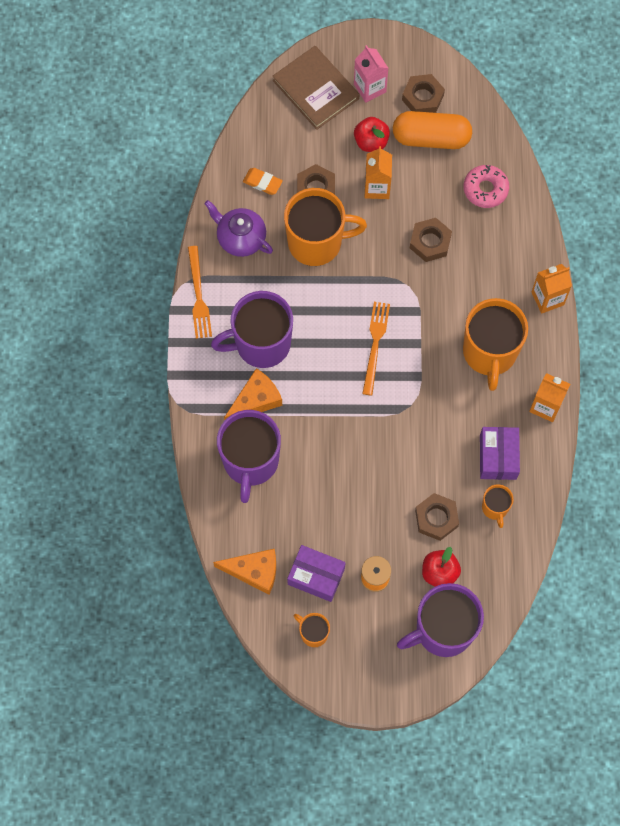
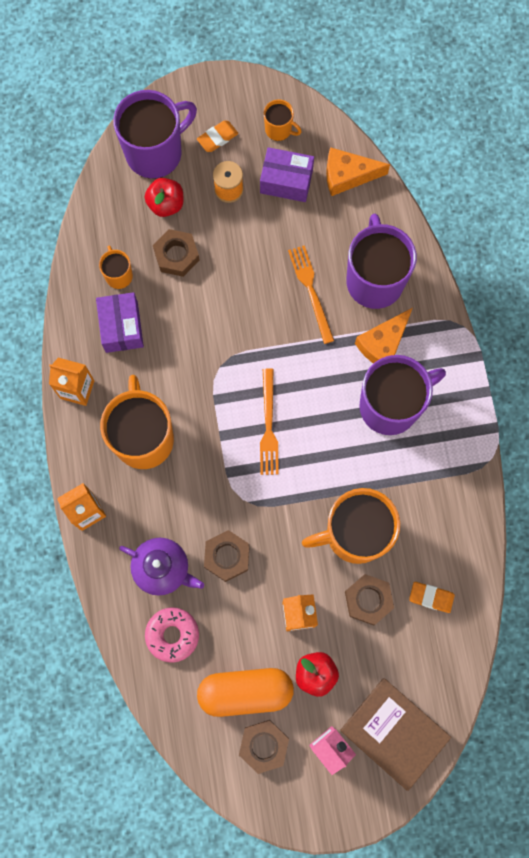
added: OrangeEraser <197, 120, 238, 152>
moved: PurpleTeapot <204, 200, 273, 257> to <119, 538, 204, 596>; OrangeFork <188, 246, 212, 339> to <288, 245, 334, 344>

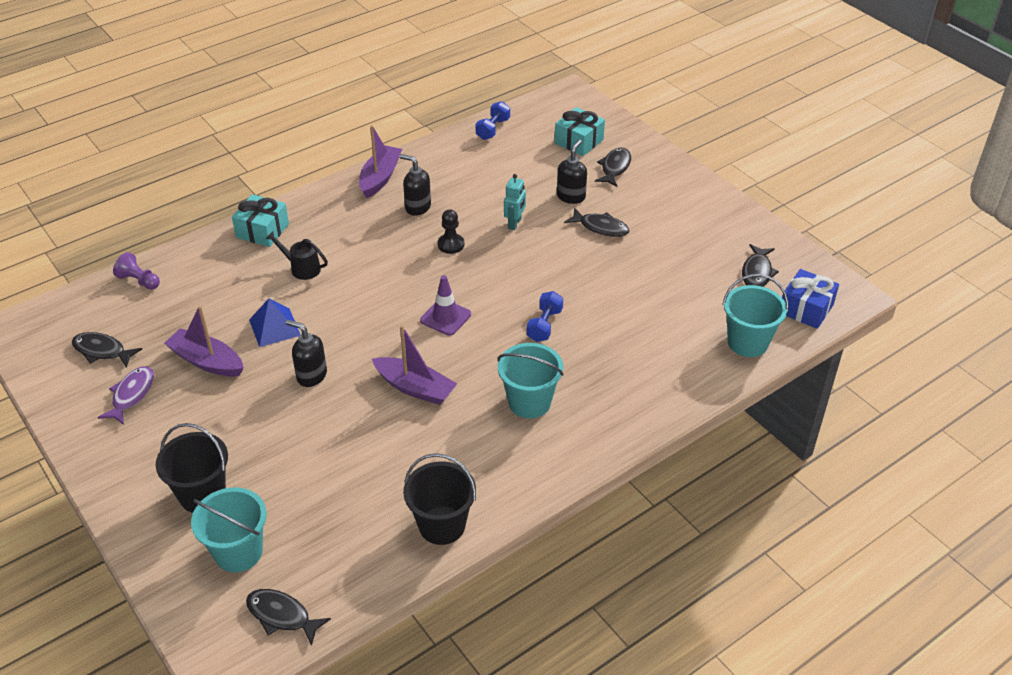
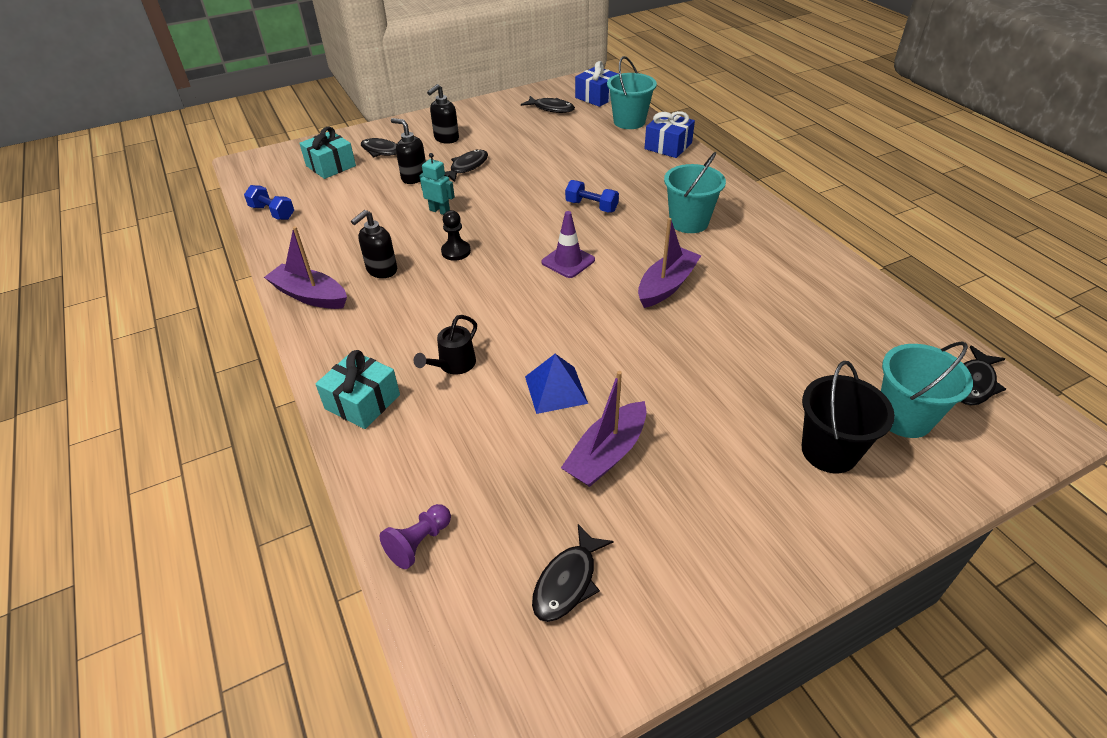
removed: PurpleFish <98, 367, 154, 425>; BlackBucket <403, 453, 476, 545>
added: BlueGift <644, 111, 695, 158>
moved: BlackSoapDispenser <286, 320, 327, 387> to <427, 84, 459, 144>

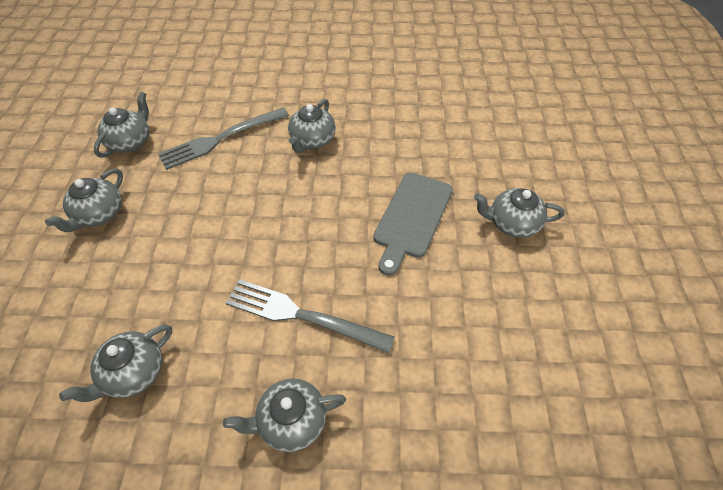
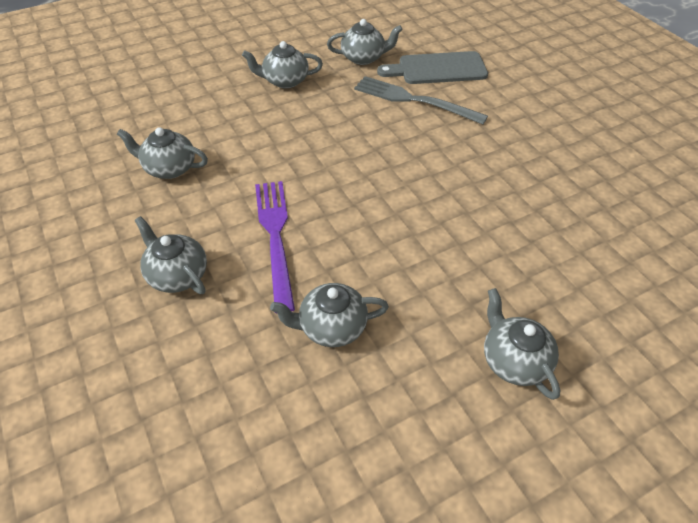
moved: GreyTeapot <288, 99, 336, 153> to <270, 283, 389, 347>; GreyCuttingBoard <373, 172, 453, 276> to <377, 51, 488, 84>
recoloured: GreyFork <226, 279, 395, 353> to PurpleFork <255, 181, 295, 313>

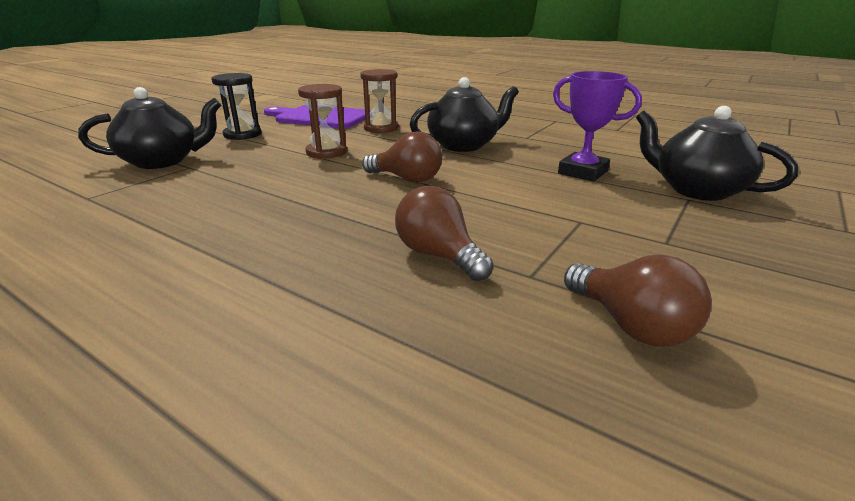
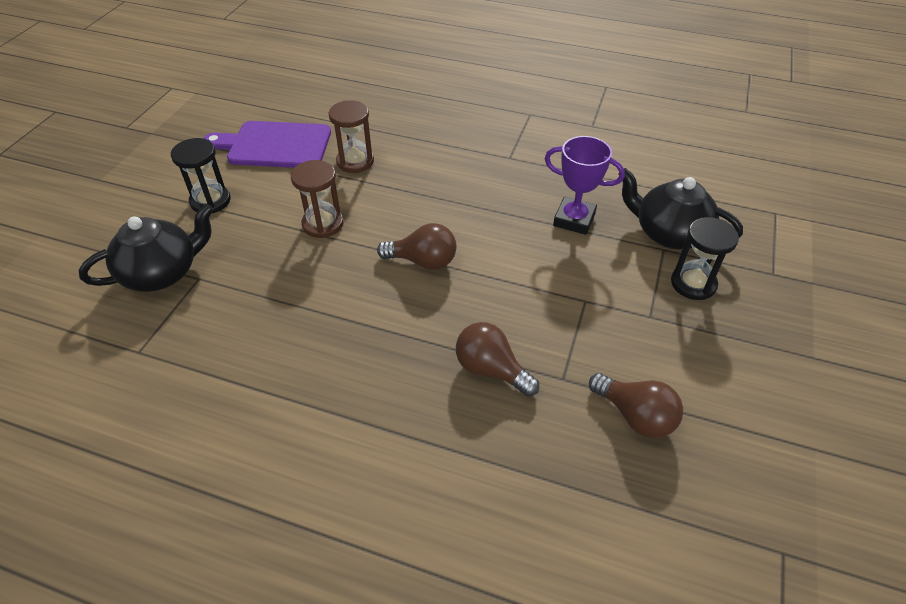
removed: BlackTeapot <409, 77, 519, 152>
added: BlackHourglass <671, 217, 739, 300>

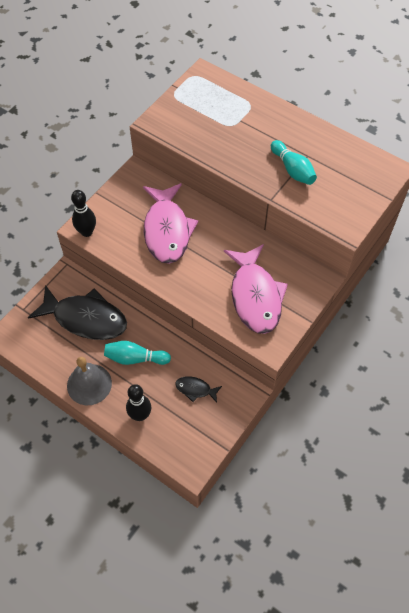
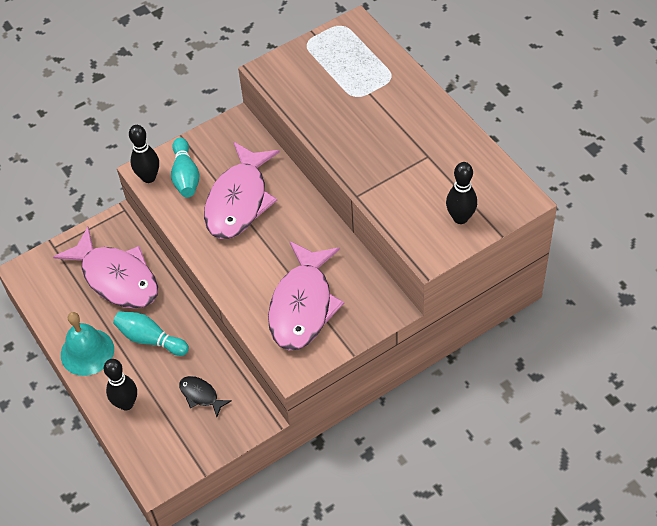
added: BlackBowlingPin <446, 162, 477, 224>
moved: TurquoiseBowlingPin <271, 140, 317, 185> to <171, 137, 199, 197>
recoloured: BlackFish <28, 285, 127, 340> to PinkFish <53, 227, 158, 309>; GreyBell <67, 357, 112, 405> to TurquoiseBell <61, 312, 114, 376>

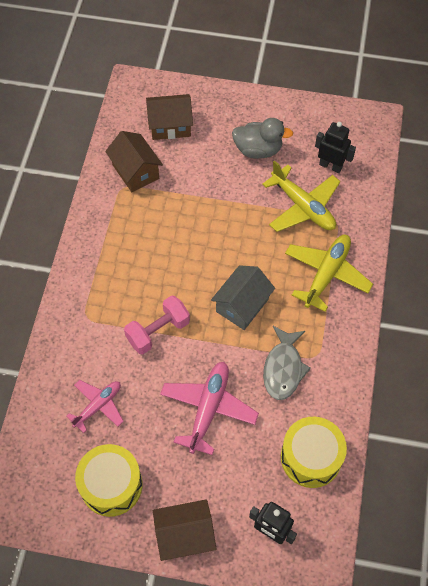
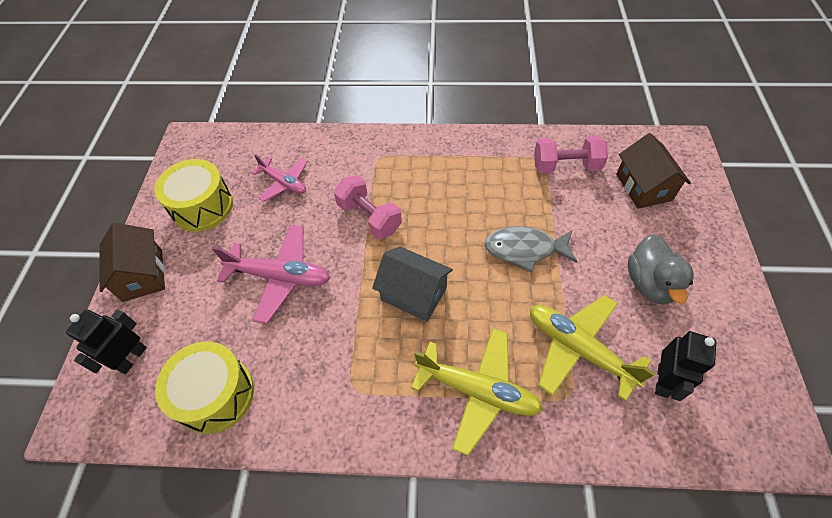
moved: GreyFish <263, 326, 311, 400> to <484, 226, 578, 272>
replaced: BrownHouse <105, 131, 163, 192> to PinkDumbbell <534, 136, 608, 174>
turned: YellowPlane <262, 160, 341, 232> = <530, 295, 655, 401> 90 degrees clockwise

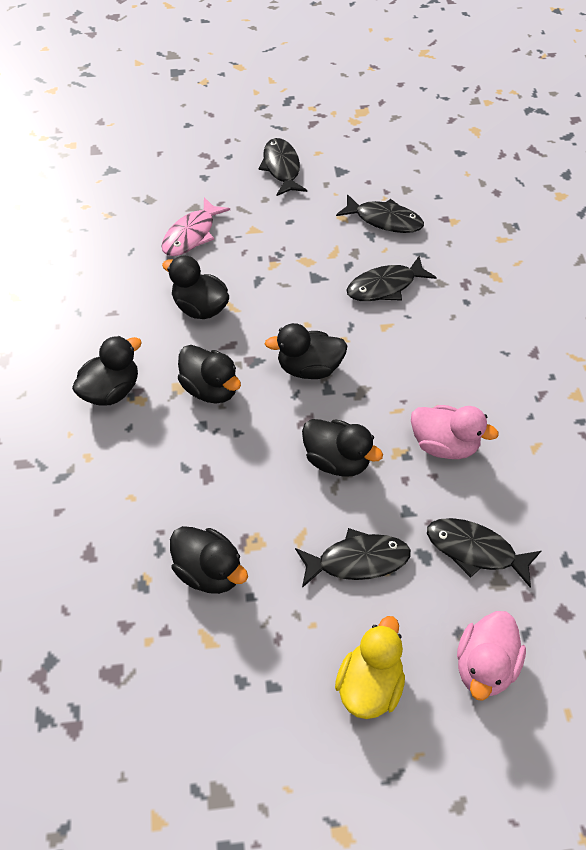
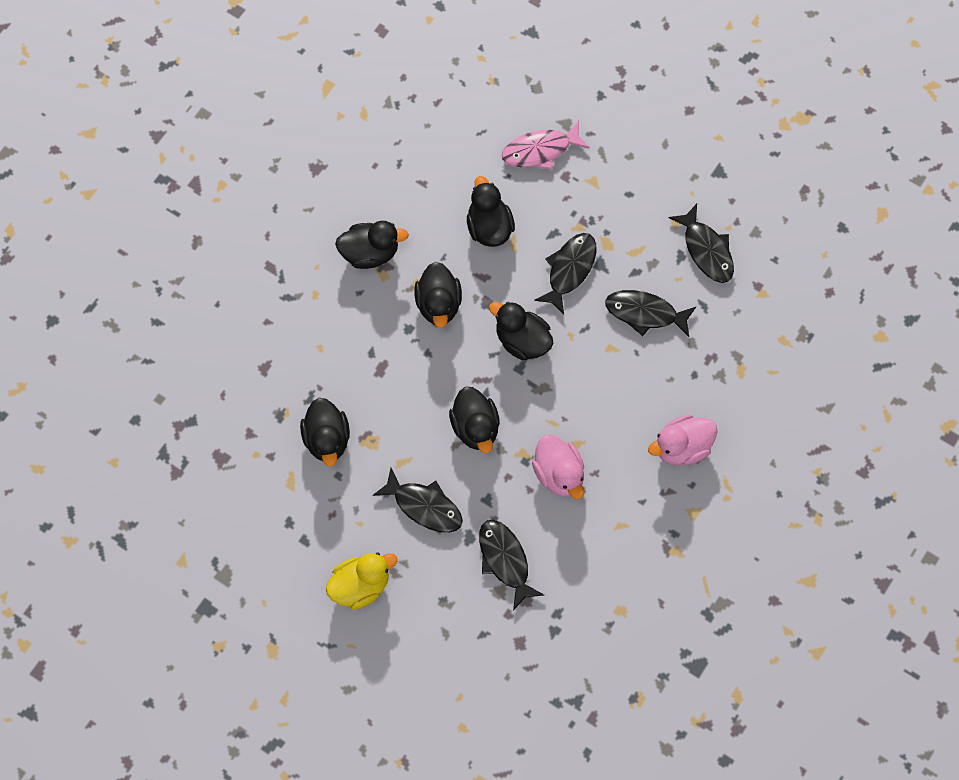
moved: BlackFish <259, 138, 307, 196> to <534, 233, 596, 315>; PinkDuck <457, 611, 526, 701> to <648, 415, 717, 465>

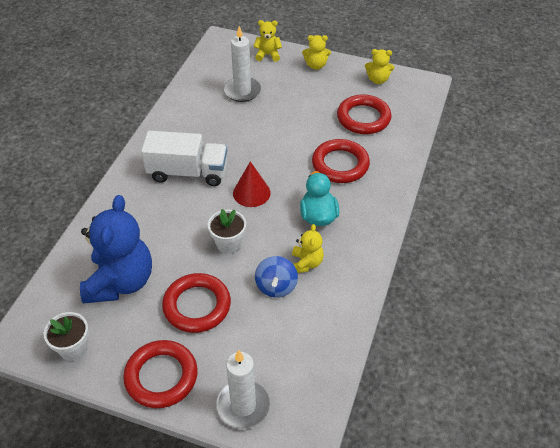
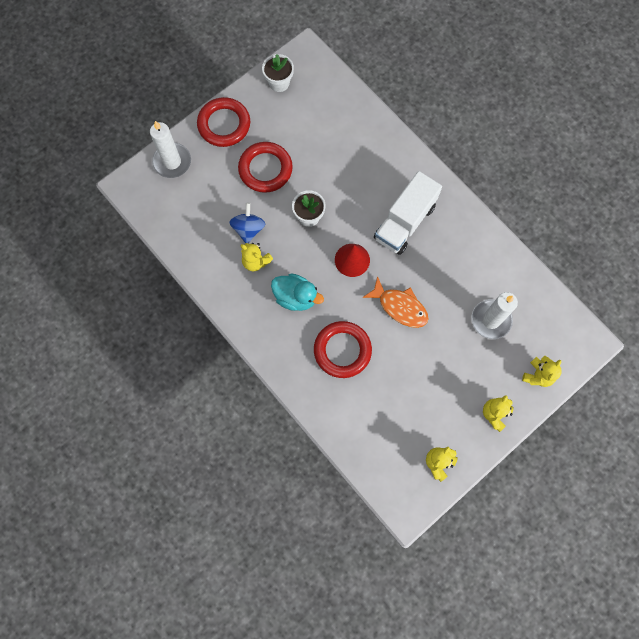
removed: BlueTeddyBear <80, 195, 152, 303>; RedRing <337, 94, 392, 134>
added: OrangeFish <362, 276, 429, 328>
turned: BlueSpinningTop <255, 256, 298, 298> = <229, 203, 265, 243> 60 degrees clockwise

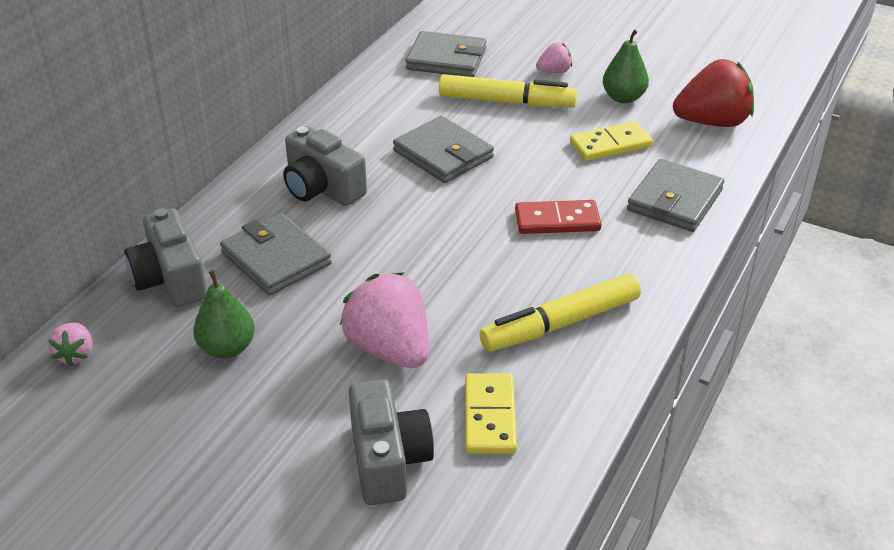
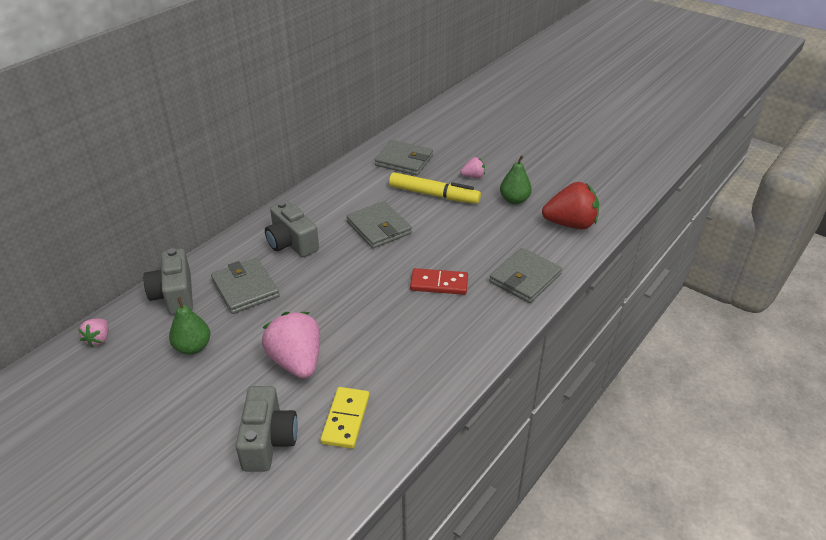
removed: YellowMarker <479, 274, 641, 351>; YellowDomino <570, 121, 653, 161>

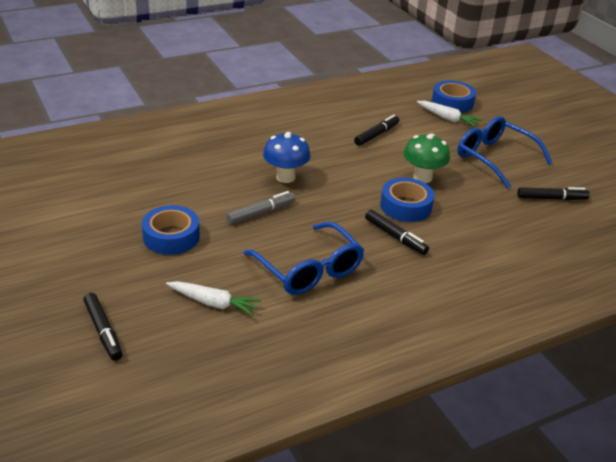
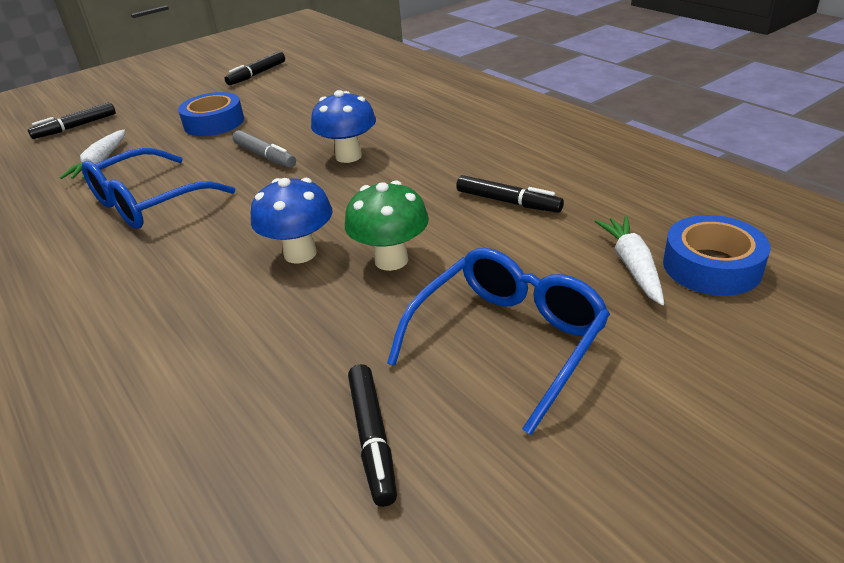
moved: BlackMarker <365, 210, 429, 255> to <224, 52, 285, 85>
replaced: BlueTape <380, 178, 434, 222> to BlueMushroom <251, 178, 333, 264>
turned: WhiteCarrot <417, 101, 482, 127> = <595, 216, 664, 305> 150 degrees clockwise

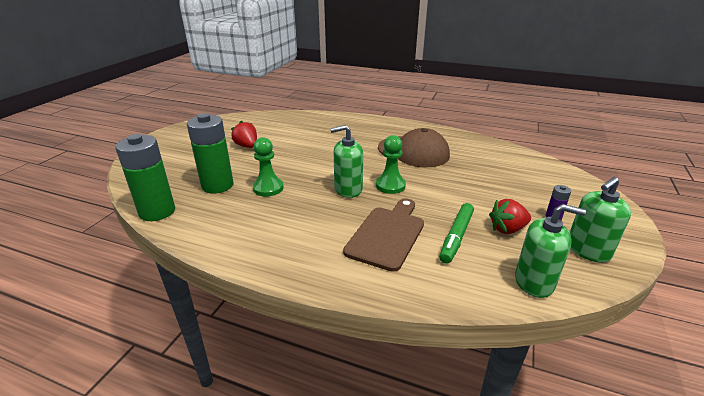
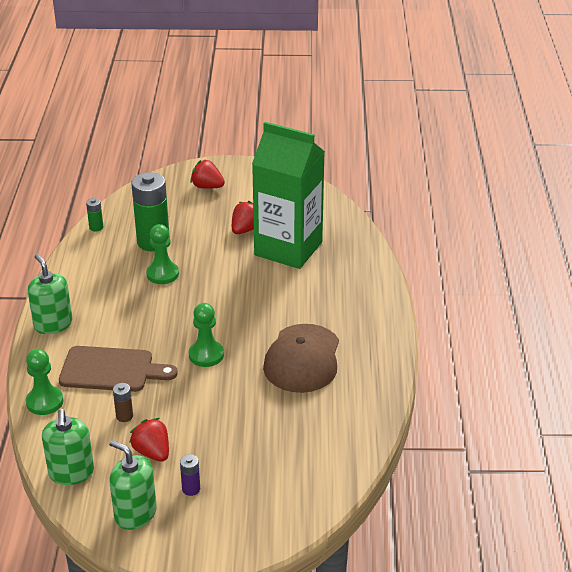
added: GreenPawn <25, 349, 63, 415>; RedStrawberry <190, 160, 225, 189>; GreenCarton <252, 122, 325, 269>
moved: GreenSoapDispenser <330, 125, 363, 198> to <28, 254, 72, 334>
replaced: GreenMarker <439, 203, 474, 264> to BrownBattery <113, 383, 133, 422>
resized: GreenBattery <115, 134, 175, 221> = <86, 198, 103, 232> x0.44

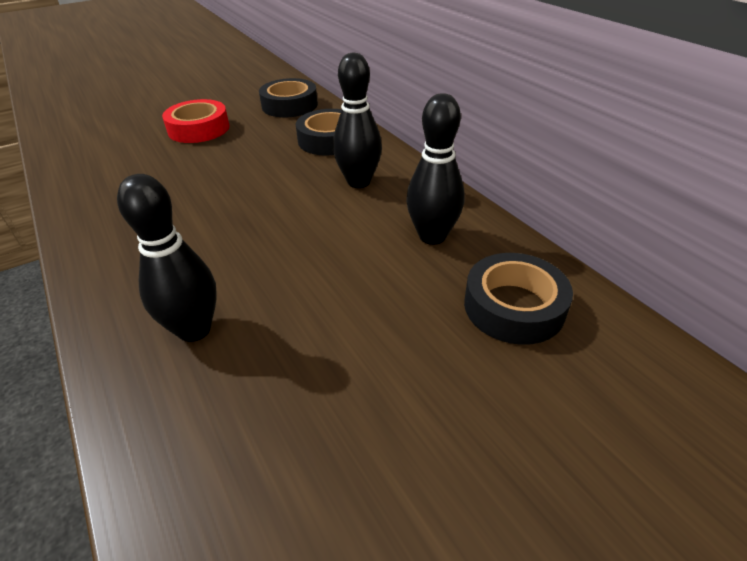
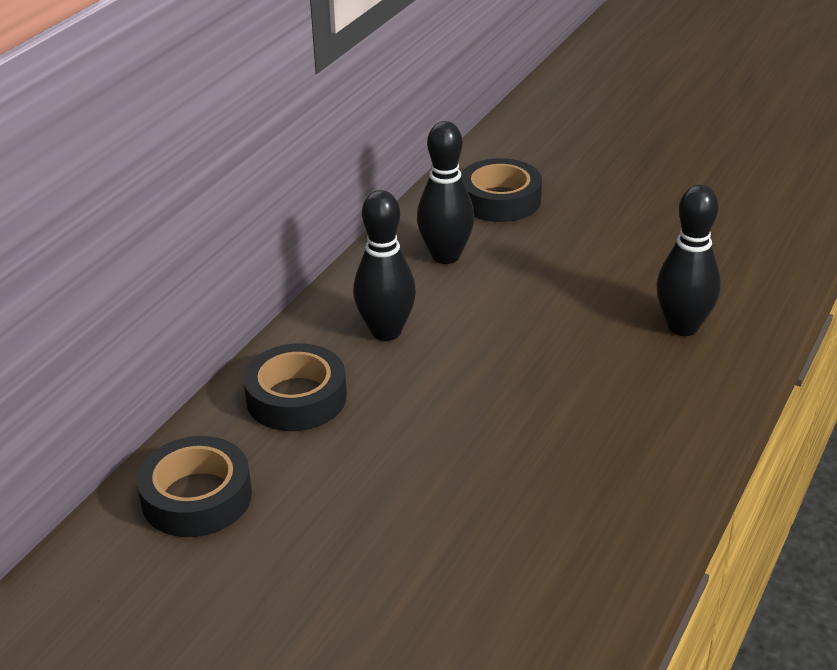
removed: RedTape <162, 99, 230, 143>

